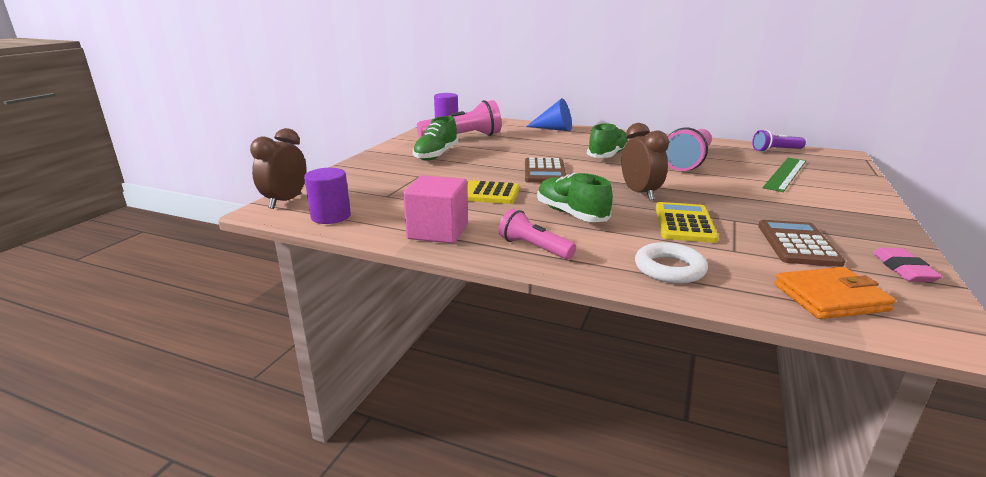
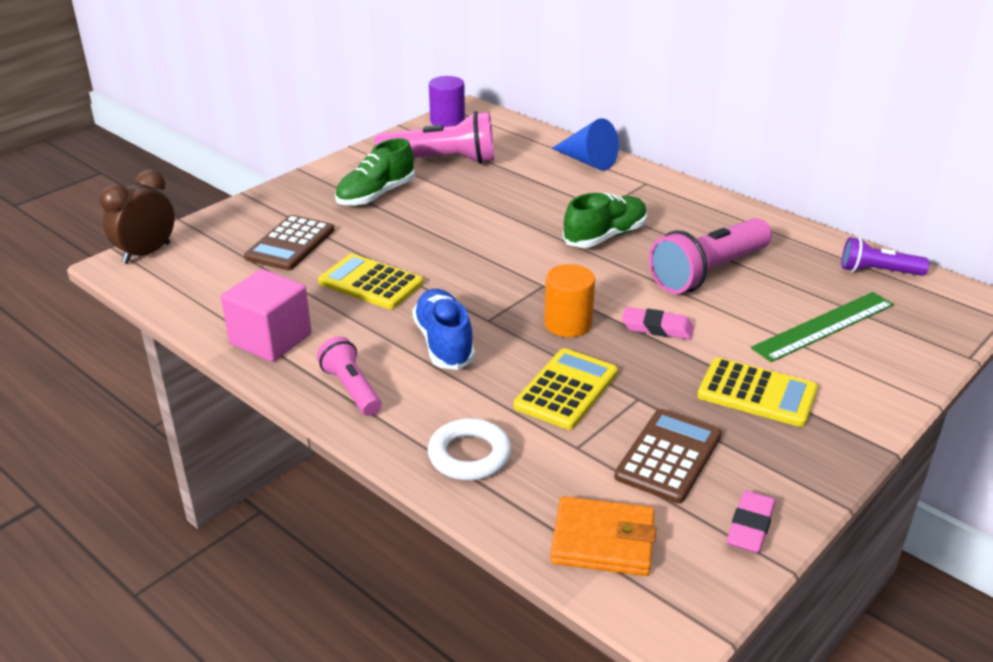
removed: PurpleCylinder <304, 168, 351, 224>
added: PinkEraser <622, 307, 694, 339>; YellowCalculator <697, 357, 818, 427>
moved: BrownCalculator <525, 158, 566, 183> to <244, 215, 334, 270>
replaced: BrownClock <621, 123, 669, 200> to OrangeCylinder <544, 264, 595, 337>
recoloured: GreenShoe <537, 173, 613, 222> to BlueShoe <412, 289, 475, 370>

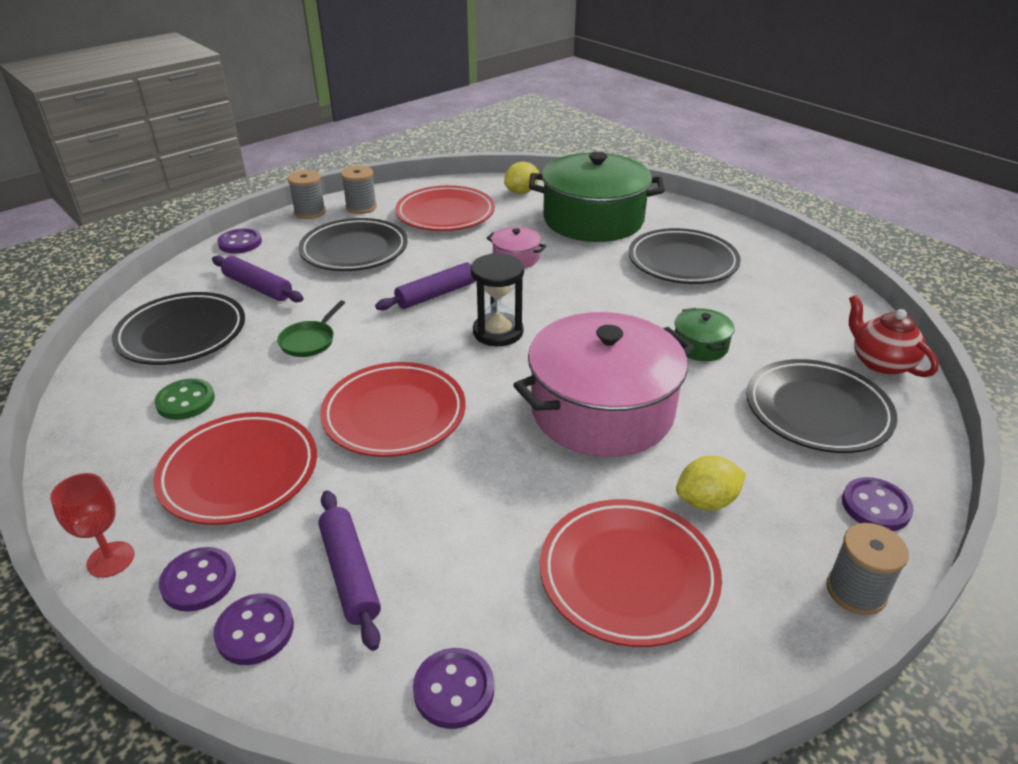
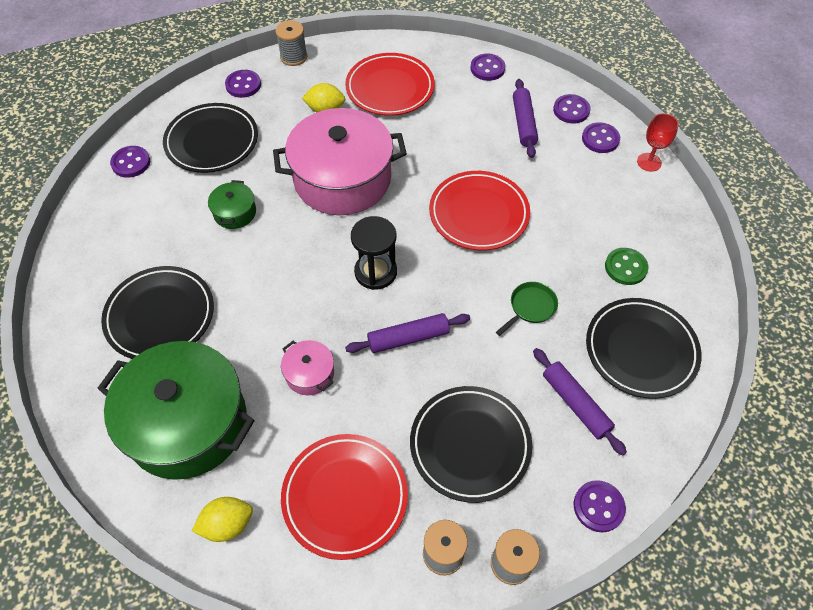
removed: RedPlate <153, 412, 317, 525>
replaced: RedTeapot <849, 295, 939, 377> to PurpleButton <110, 146, 150, 178>

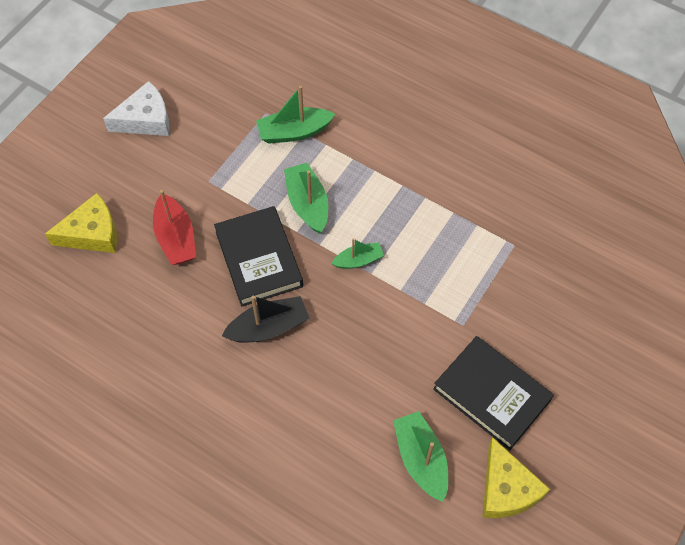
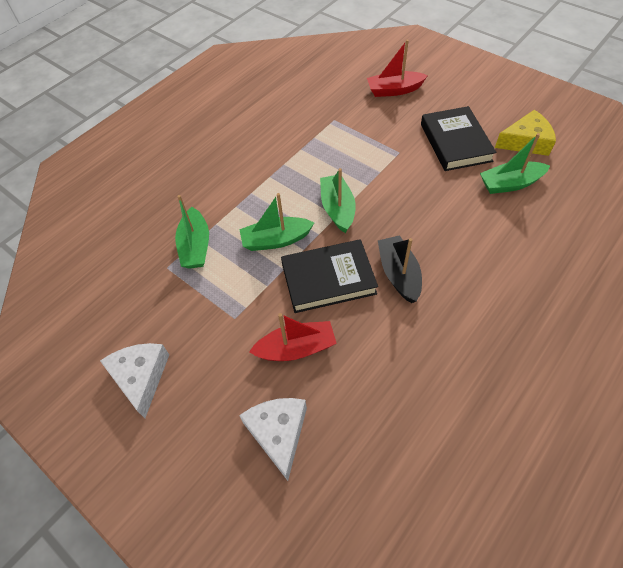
added: RedBoat <367, 39, 428, 97>
recoloured: YellowCheese <45, 193, 117, 253> to WhiteCheese <239, 398, 307, 481>
turned: BlackBook <433, 336, 554, 450> = <421, 106, 497, 171> 60 degrees counterclockwise
resized: GreenBoat <331, 238, 384, 269> = <320, 168, 356, 233> x1.59

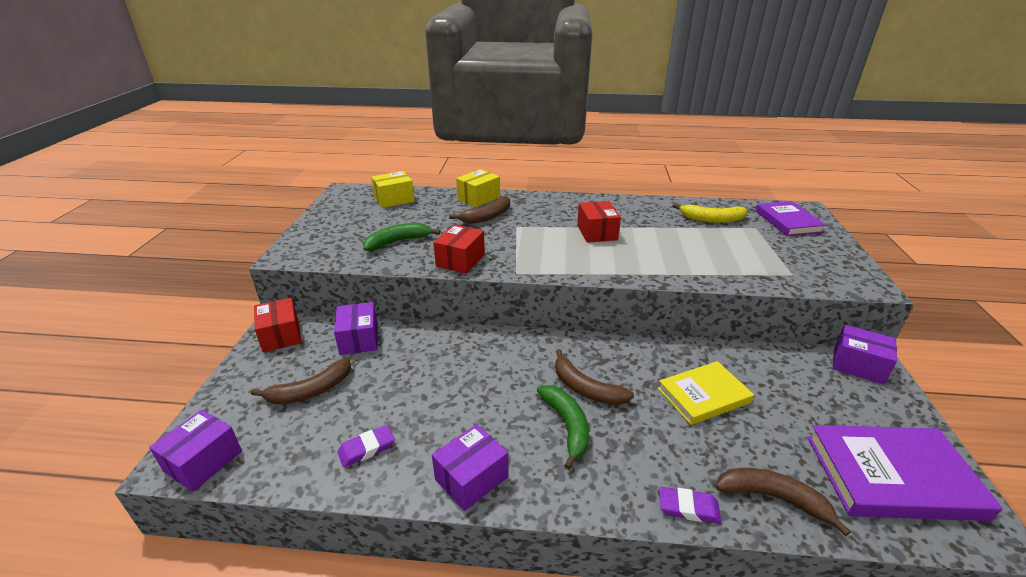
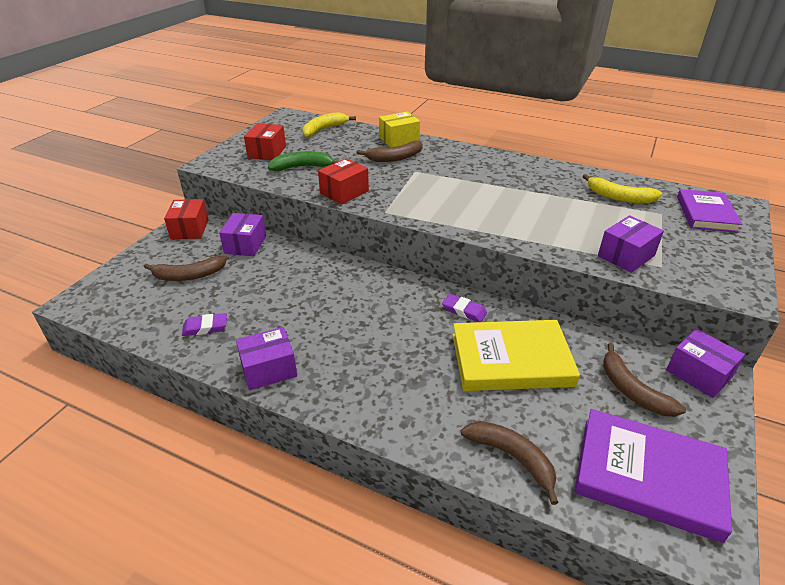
removed: GreenBanana <537, 385, 589, 470>
moved: RedBox <577, 201, 621, 243> to <244, 123, 286, 160>; PurpleEraser <659, 487, 721, 524> to <442, 294, 487, 322>; PurpleBox <149, 410, 242, 492> to <598, 215, 664, 273>; BrownBanana <555, 349, 634, 405> to <603, 343, 686, 417>
replaced: YellowBox <371, 171, 415, 208> to YellowBanana <302, 112, 356, 137>
resized: YellowBook <658, 361, 754, 425> = <452, 320, 580, 391> x1.50

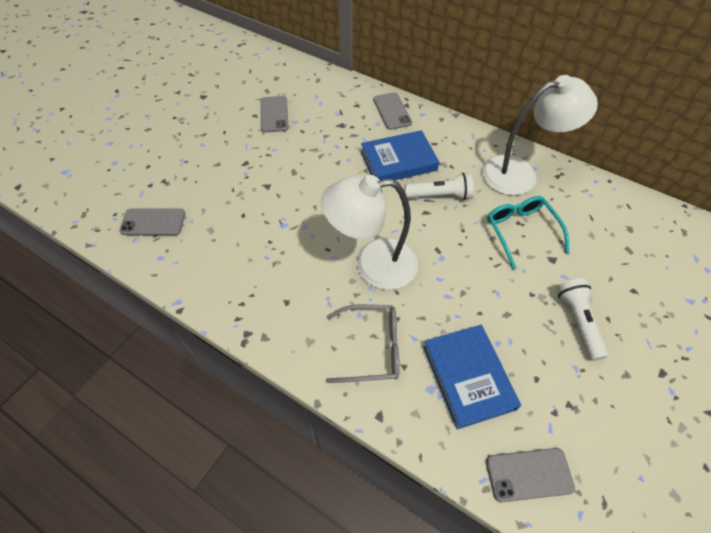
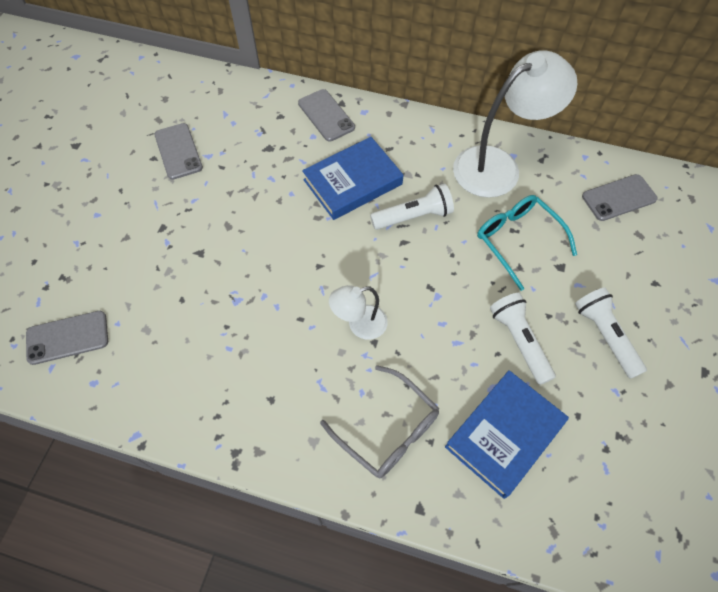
added: WhiteFlashlight <490, 293, 556, 385>
moved: GreyPhone <486, 448, 575, 502> to <582, 174, 658, 221>
turned: GreyGlasses <326, 304, 400, 383> = <320, 365, 439, 478> 60 degrees clockwise; BlueBook <423, 325, 521, 429> = <445, 370, 569, 499> 75 degrees clockwise
resized: WhiteLamp <321, 175, 418, 290> = <329, 285, 388, 340> x0.51

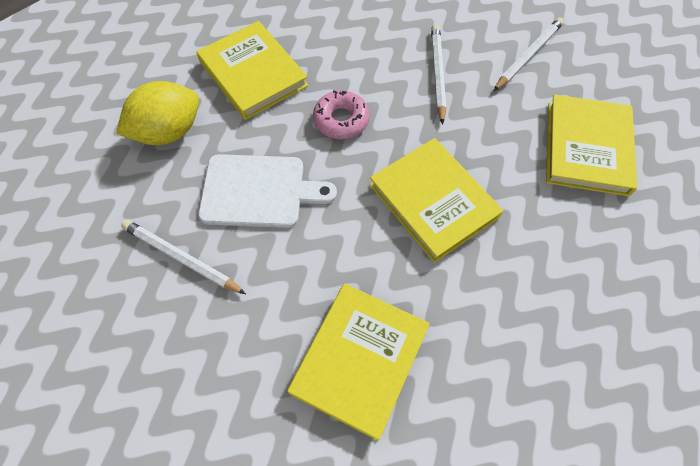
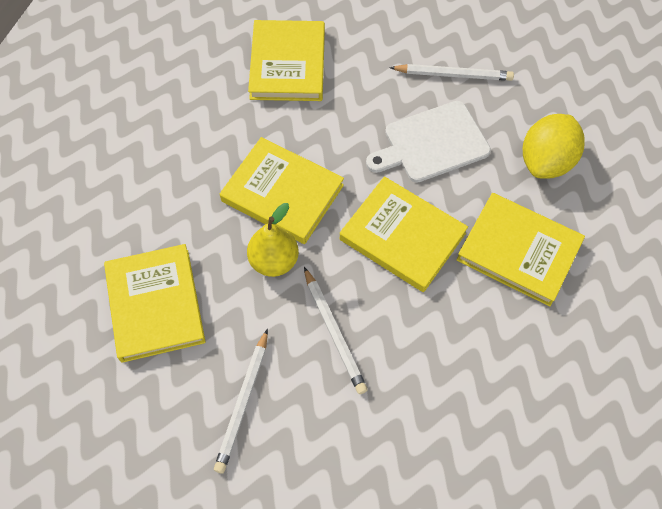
added: YellowPear <247, 203, 299, 277>
replaced: PinkDonut <313, 90, 370, 139> to YellowBook <340, 177, 468, 292>

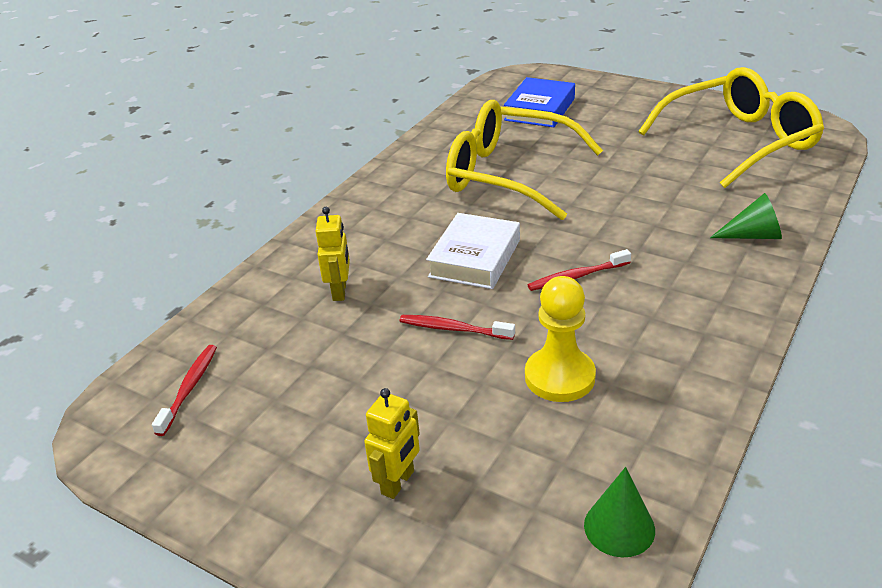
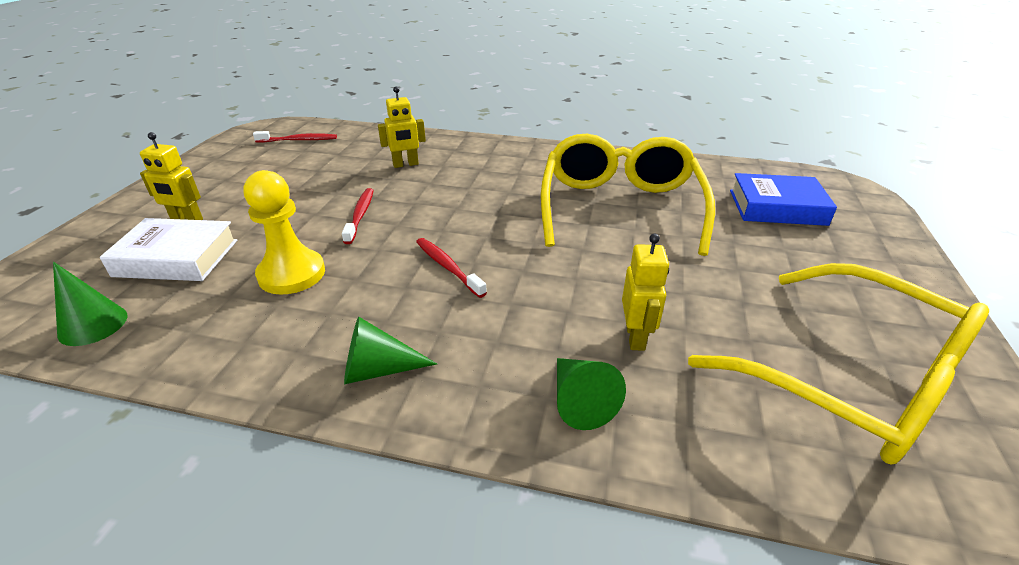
added: GreenCone <344, 316, 437, 384>; YellowRobot <622, 234, 669, 351>
moved: WhiteBook <426, 213, 520, 289> to <100, 218, 237, 281>

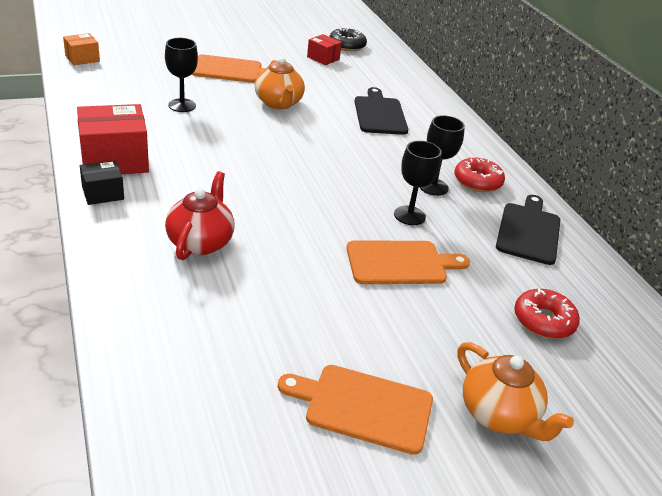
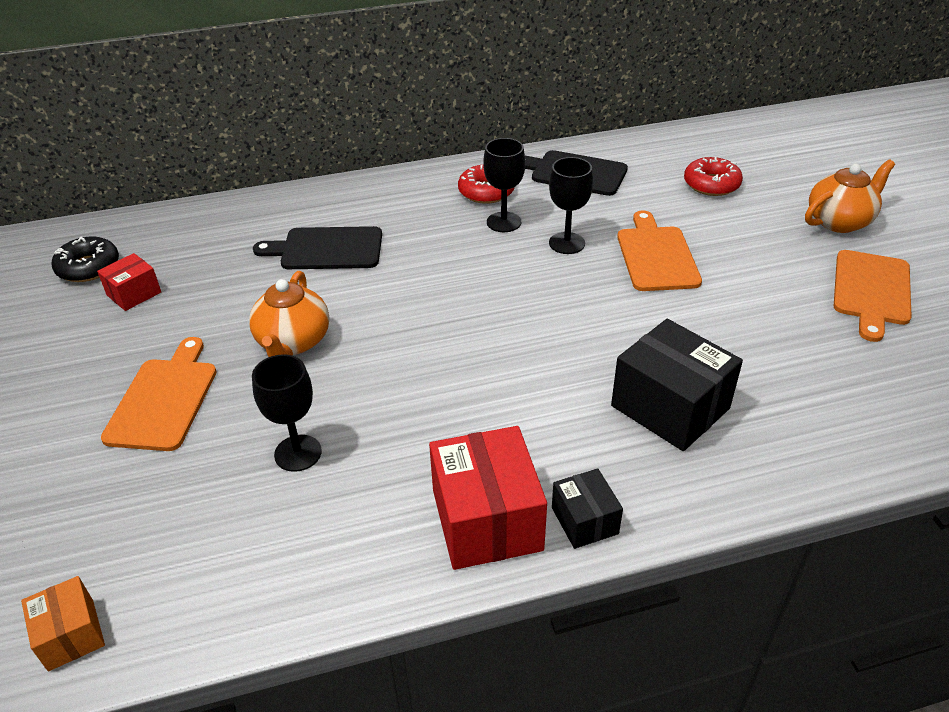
replaced: RedTeapot <165, 171, 234, 260> to BlackBox <611, 319, 743, 451>
turned: OrangeTeapot <255, 57, 305, 110> = <249, 271, 329, 357> 105 degrees clockwise

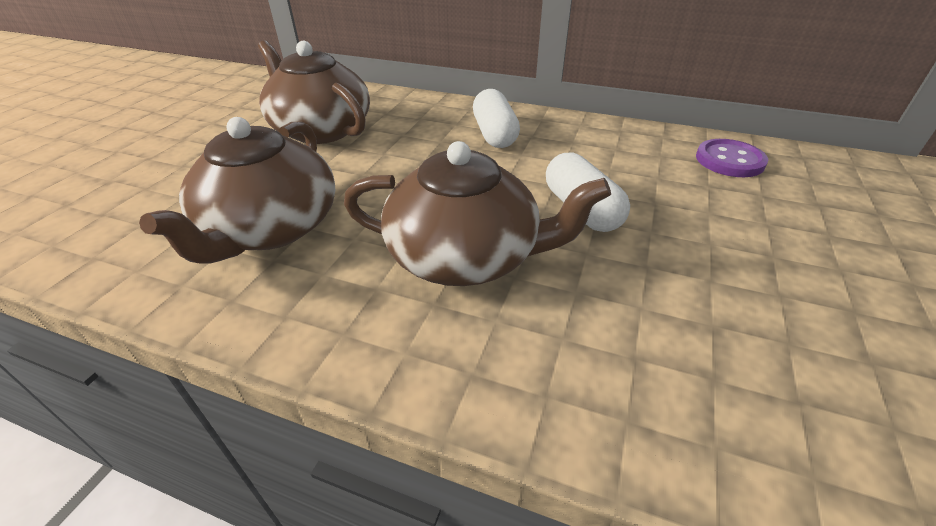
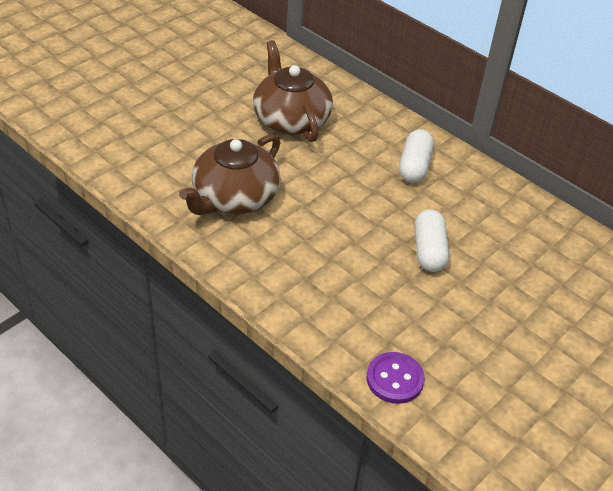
removed: BrownTeapot <344, 141, 611, 286>
moved: PurpleButton <696, 139, 768, 177> to <367, 352, 425, 404>

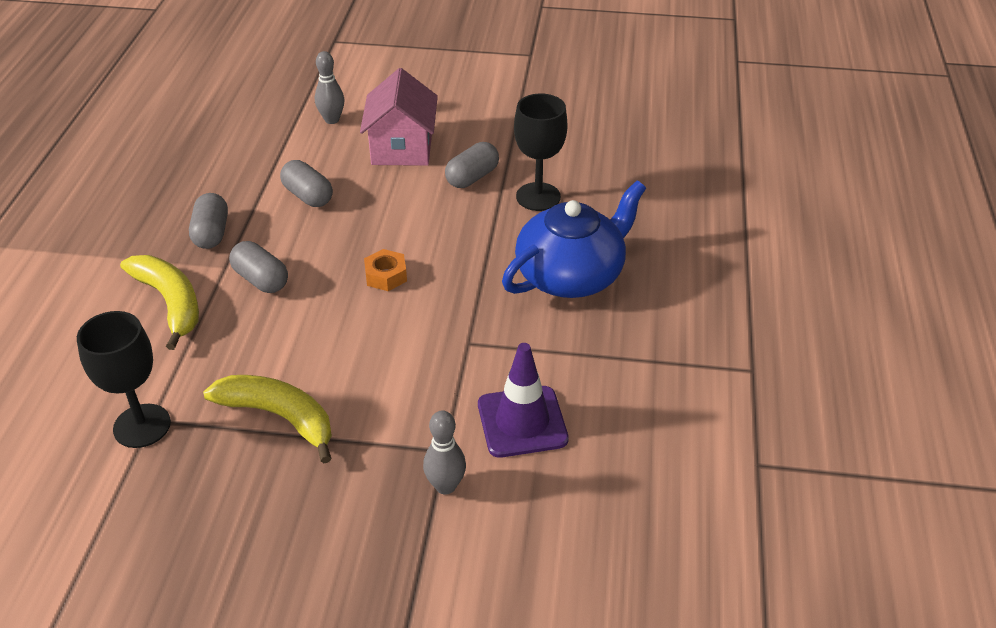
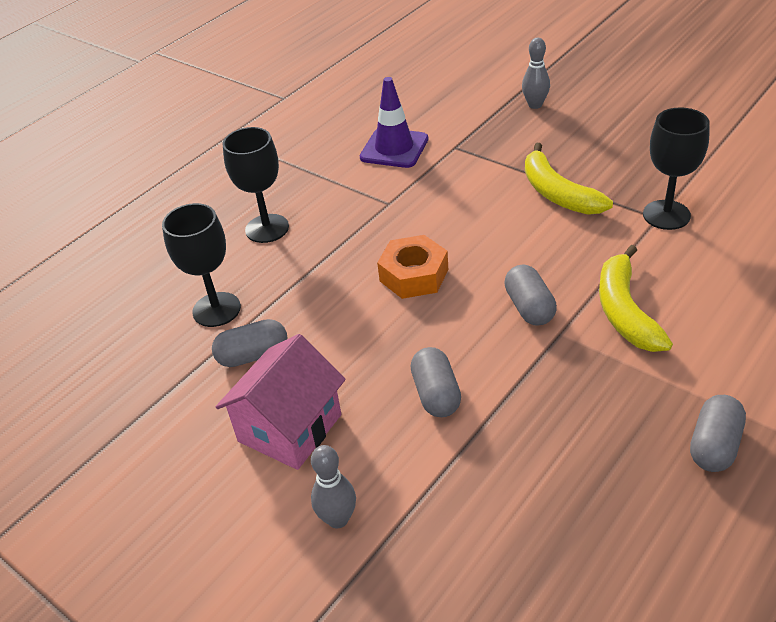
moved: GreyBowlingPin <423, 410, 466, 495> to <522, 38, 550, 109>; GreyCapsule <189, 193, 228, 249> to <690, 395, 746, 472>
replaced: BlueTeapot <502, 181, 646, 298> to BlackGoblet <222, 127, 289, 243>
resized: OrangeNut <364, 249, 407, 291> = <377, 235, 448, 299> x1.55

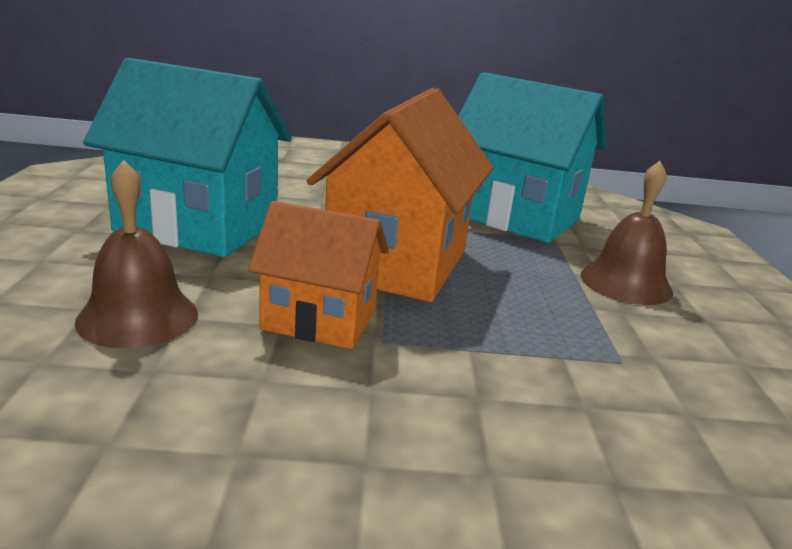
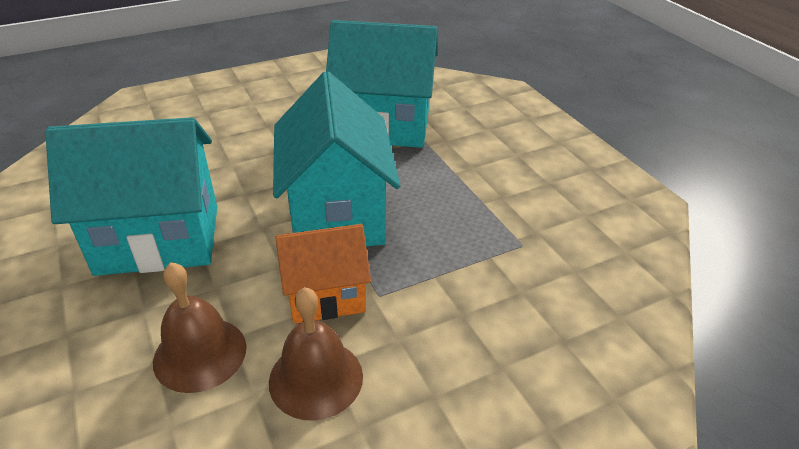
moved: BrownBell <581, 161, 673, 305> to <269, 287, 363, 421>
recoloured: OrangeHouse <307, 88, 493, 302> to TurquoiseHouse <273, 72, 400, 246>

